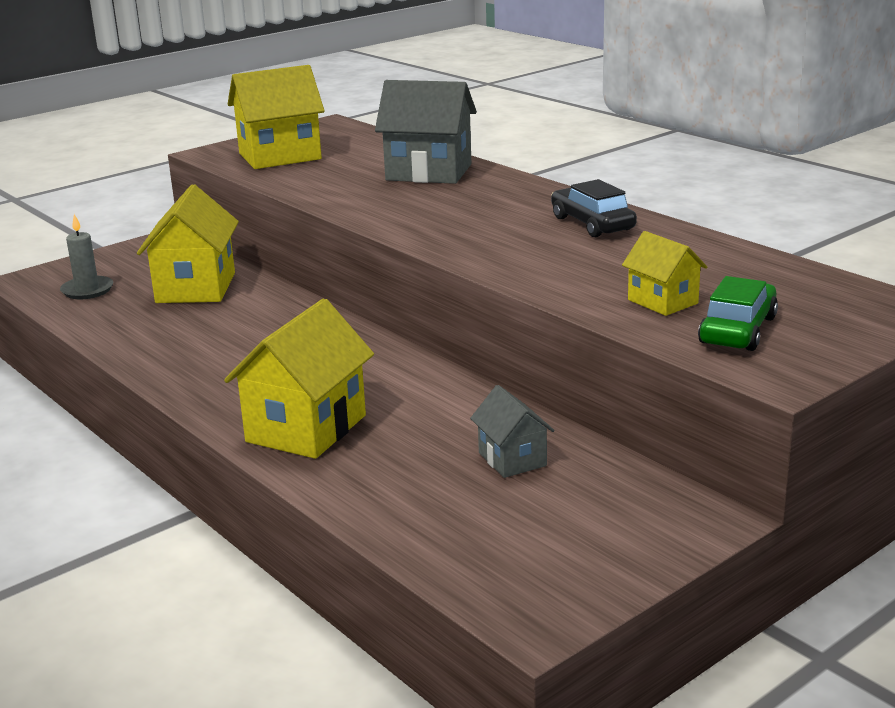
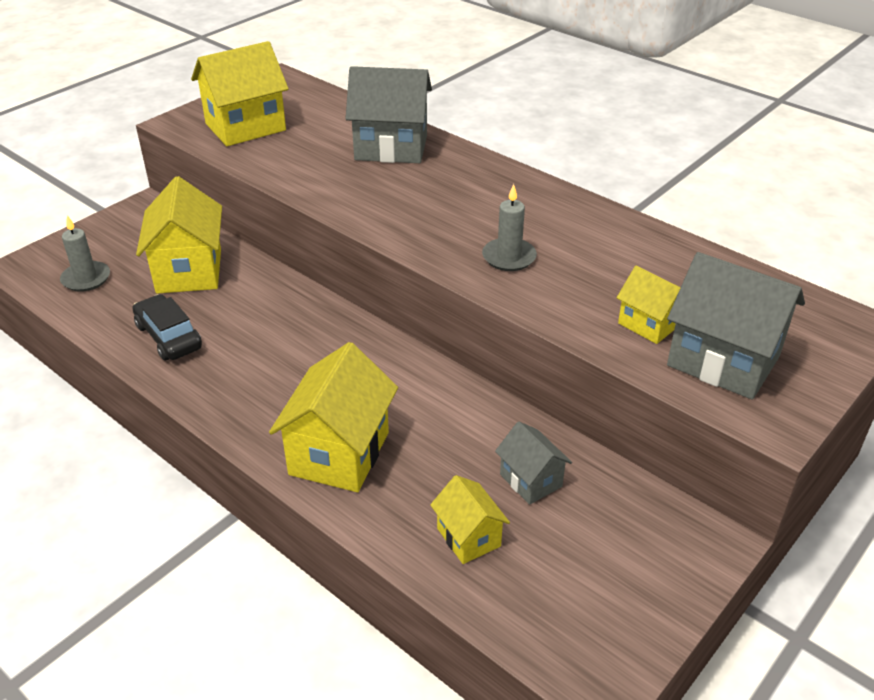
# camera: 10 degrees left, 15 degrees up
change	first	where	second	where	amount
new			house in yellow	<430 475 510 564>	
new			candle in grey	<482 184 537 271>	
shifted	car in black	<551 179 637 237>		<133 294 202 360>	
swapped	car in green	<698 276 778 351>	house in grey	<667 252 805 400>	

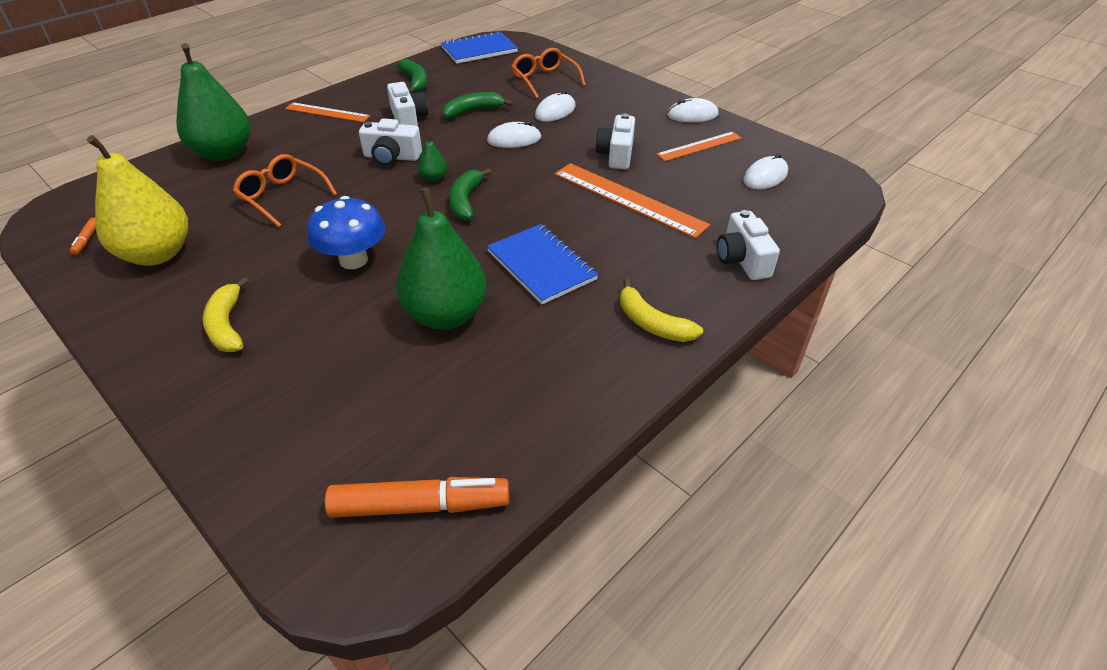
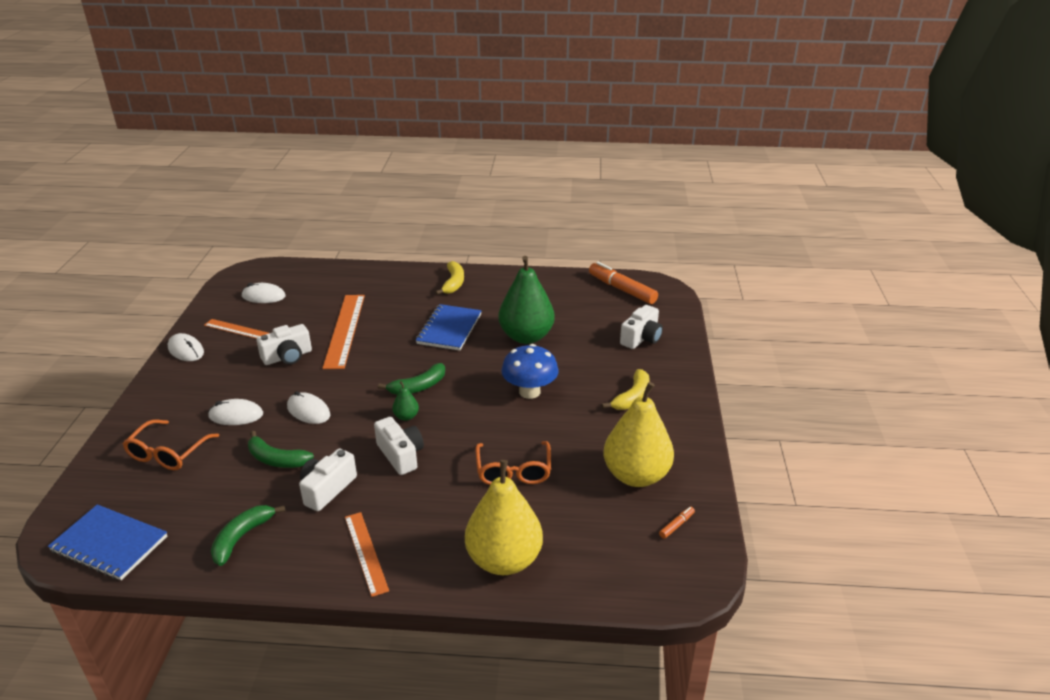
# camera: 130 degrees left, 10 degrees down
change	first	where	second	where	amount
shifted	camera in white	<717 210 780 280>		<620 305 663 349>	
repainted	pear in green	<176 43 250 161>	pear in yellow	<465 460 543 575>	

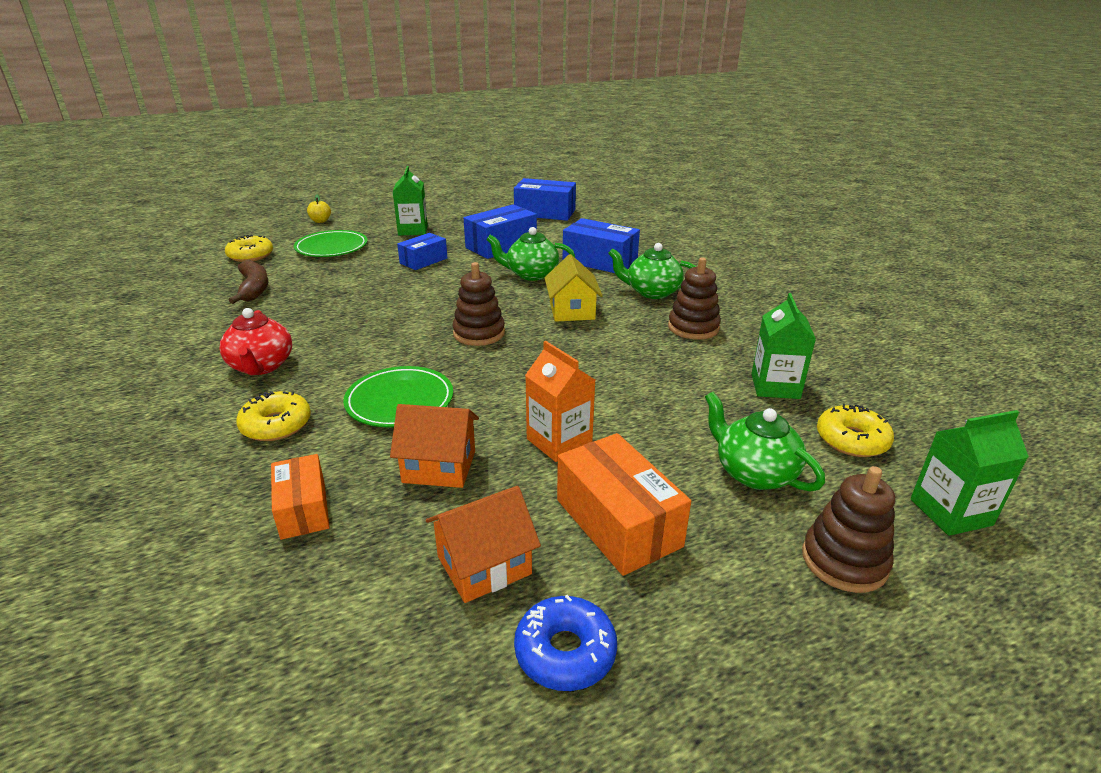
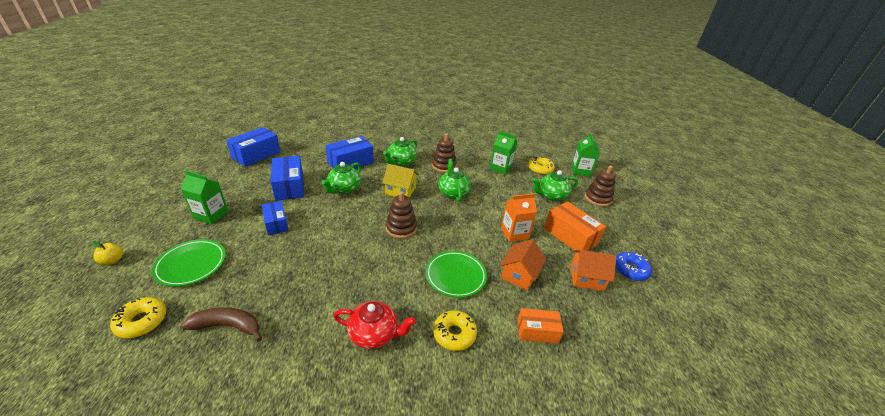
# camera: 70 degrees left, 5 degrees up
change	first	where	second	where	amount
new			teapot in green	<438 159 471 202>	
rotated	house in orange	<426 486 541 603>		<571 250 617 291>	75 degrees counterclockwise
rotated	box in orange	<557 433 691 576>		<544 201 606 251>	60 degrees clockwise

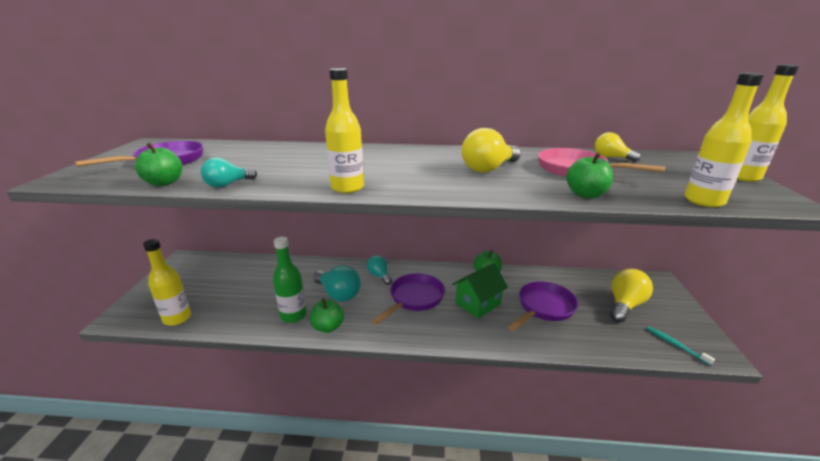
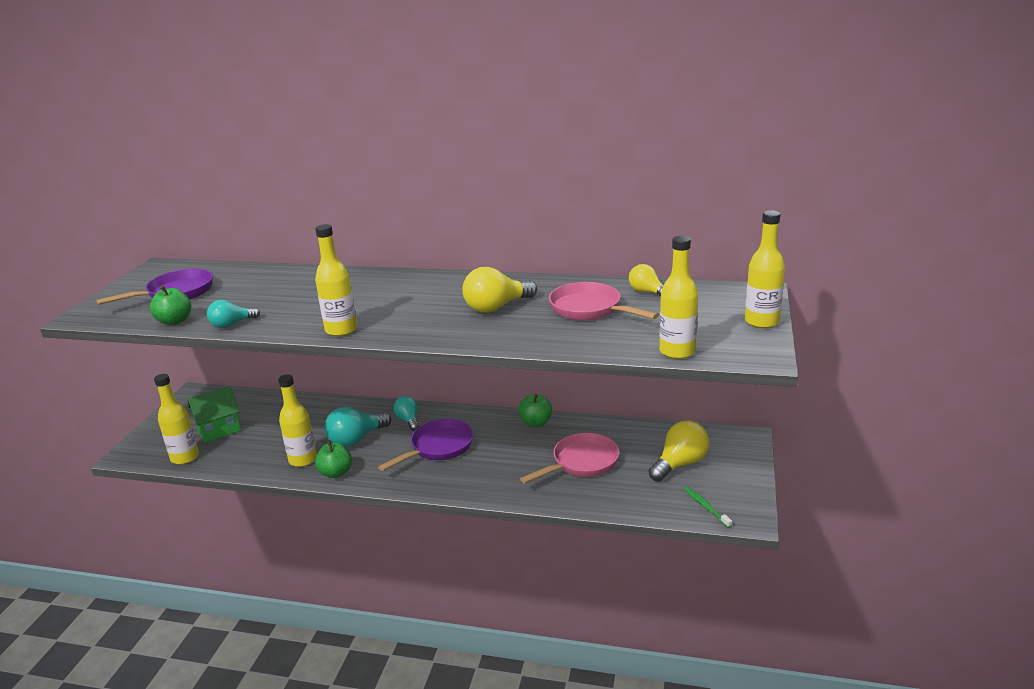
# camera: 10 degrees right, 0 degrees up
change	first	where	second	where	amount
gone	apple in green	<566 152 613 198>			
shifted	house in green	<452 263 508 319>		<188 386 241 443>	
repainted	bottle in green	<273 237 307 323>	bottle in yellow	<278 374 317 467>	
repainted	pan in purple	<508 282 578 331>	pan in pink	<520 433 619 484>	
repainted	toothbrush in turquoise	<646 326 715 365>	toothbrush in green	<685 487 732 528>	
rotated	light bulb in turquoise	<313 265 361 302>		<325 407 391 447>	90 degrees clockwise

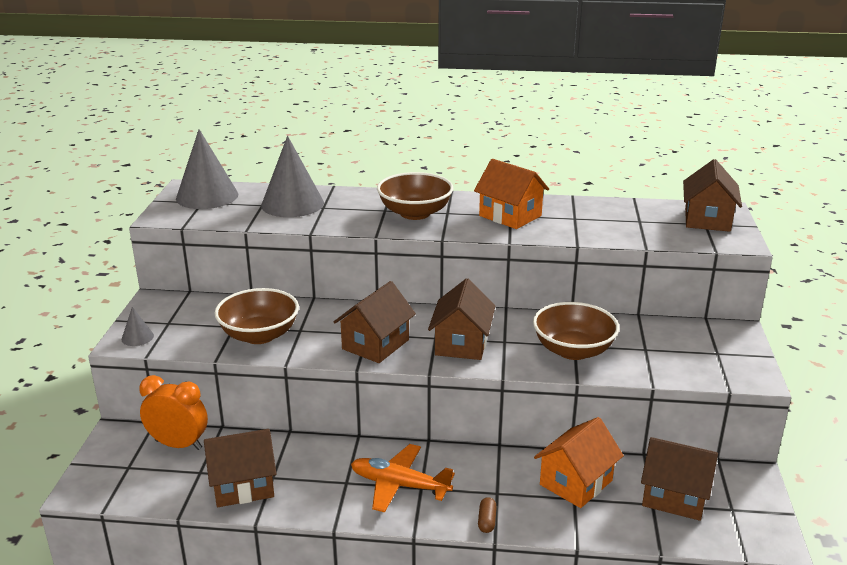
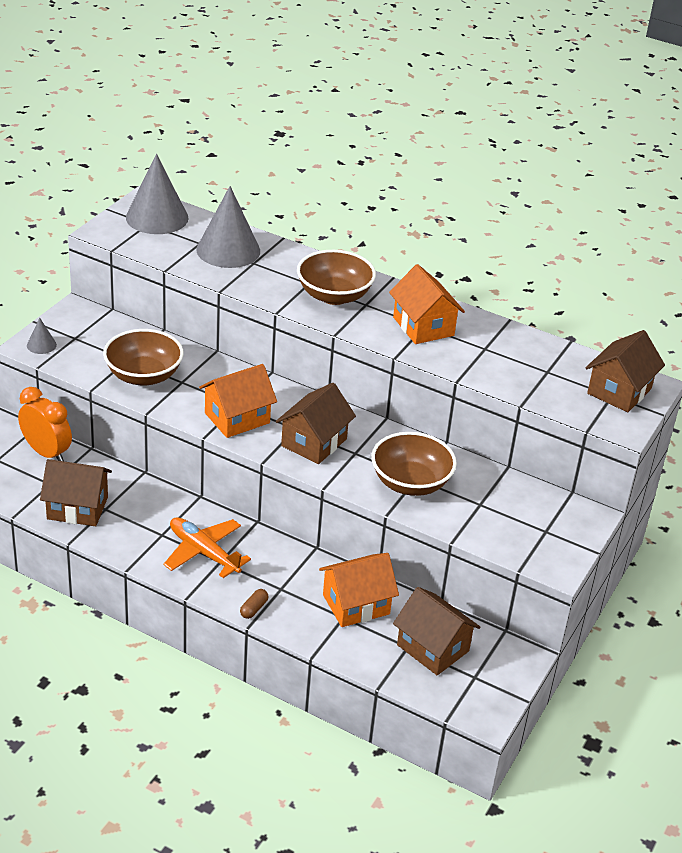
# camera: 20 degrees right, 10 degrees up
change	first	where	second	where	amount
repainted	house in brown	<334 281 416 363>	house in orange	<199 364 277 438>	

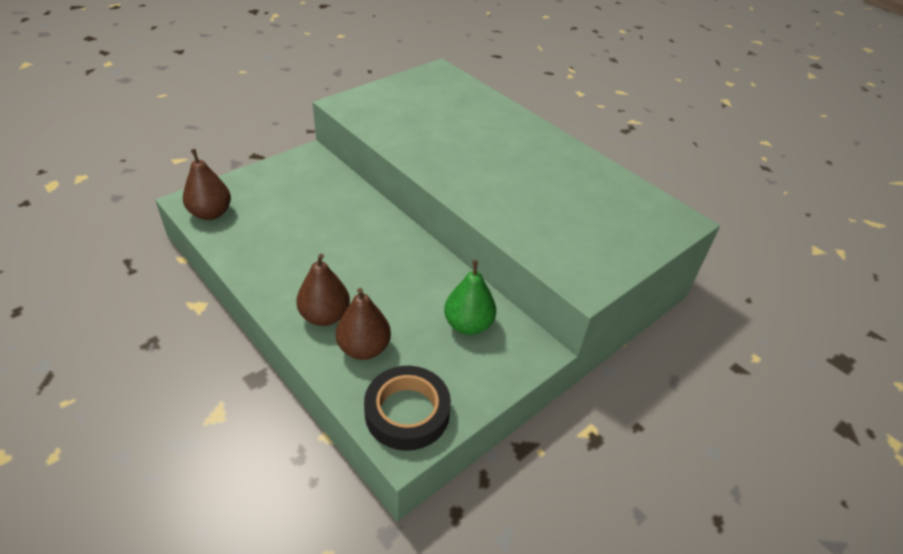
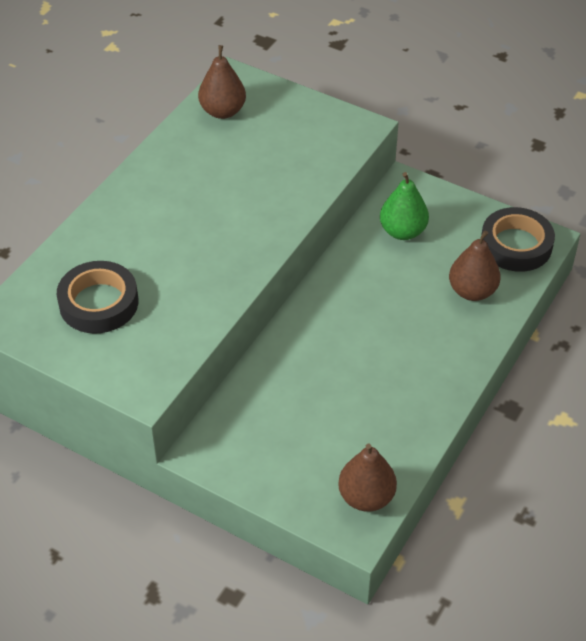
# camera: 105 degrees left, 5 degrees up
change	first	where	second	where	amount
new			tape in black	<57 261 138 334>	
shifted	pear in brown	<296 254 350 326>		<198 45 246 119>	

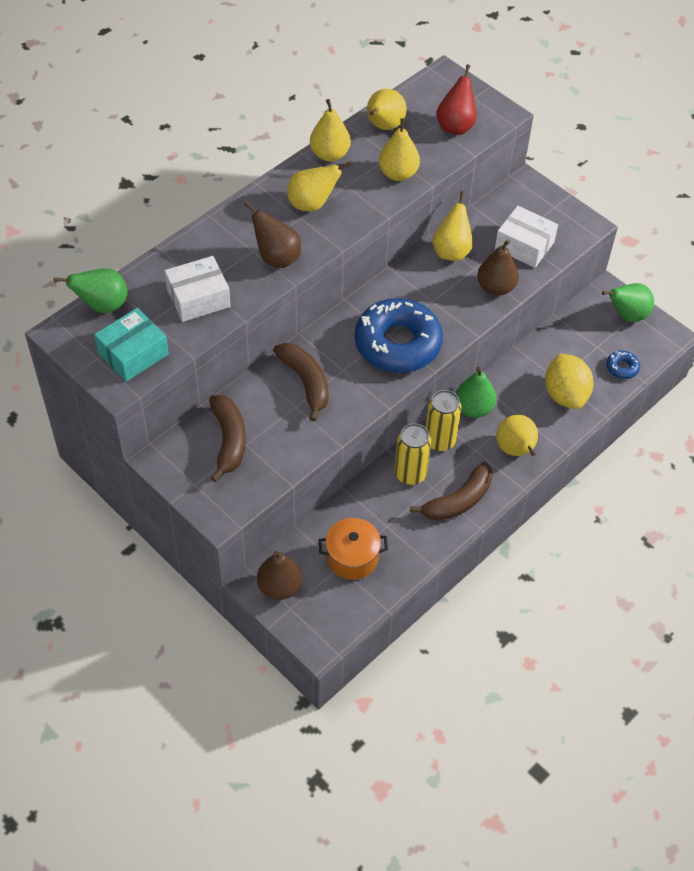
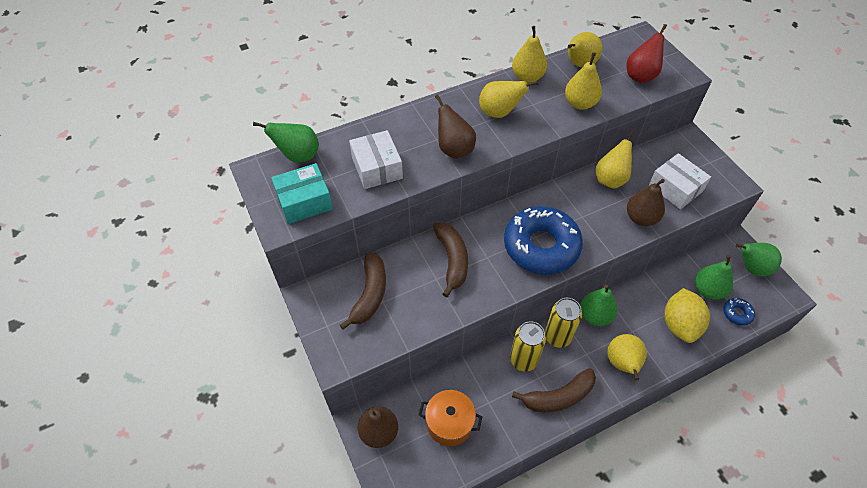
# camera: 20 degrees right, 0 degrees up
change	first	where	second	where	amount
new			pear in green	<695 255 733 300>	
rotated	box in white	<165 256 231 322>		<349 130 403 189>	75 degrees clockwise

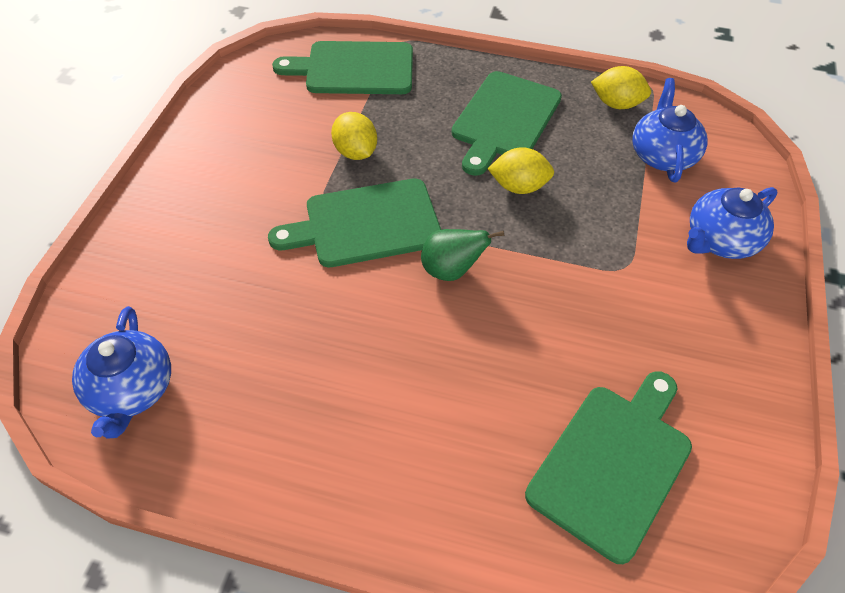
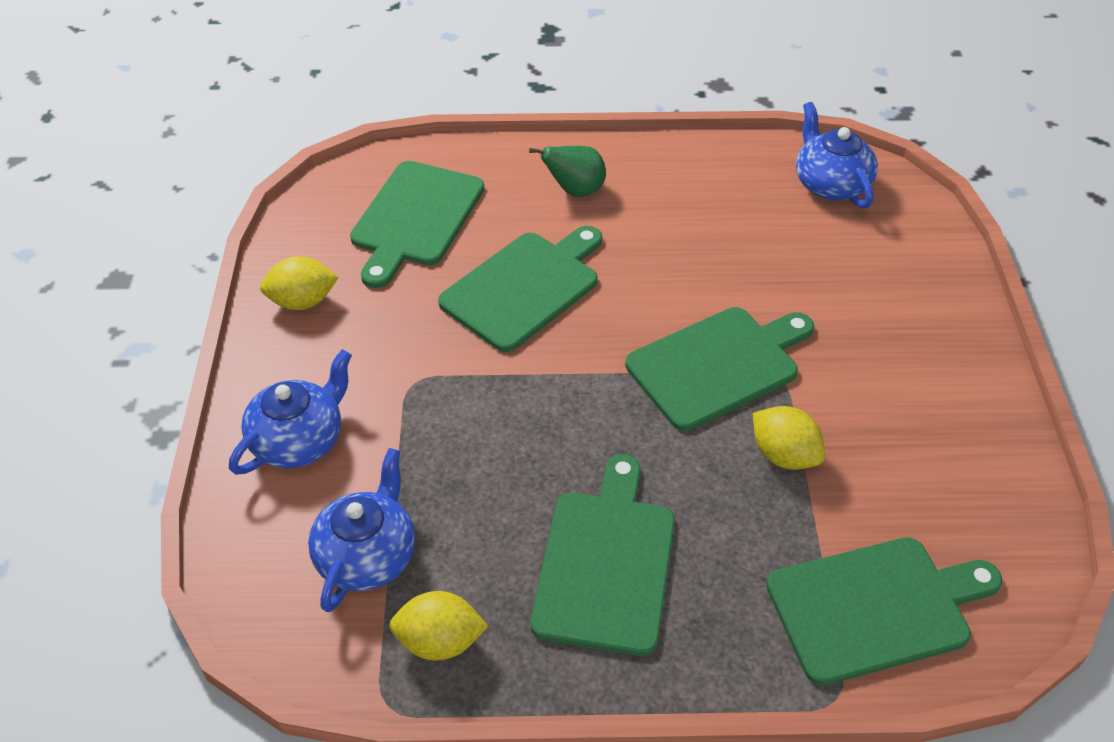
# camera: 165 degrees right, 5 degrees down
change	first	where	second	where	amount
new			cutting board in green	<438 226 602 352>	
shifted	pear in green	<421 229 504 281>		<529 146 606 197>	
shifted	lemon in yellow	<488 147 554 194>		<260 256 339 310>	
rotated	teapot in blue	<632 78 708 182>		<308 448 415 612>	150 degrees counterclockwise

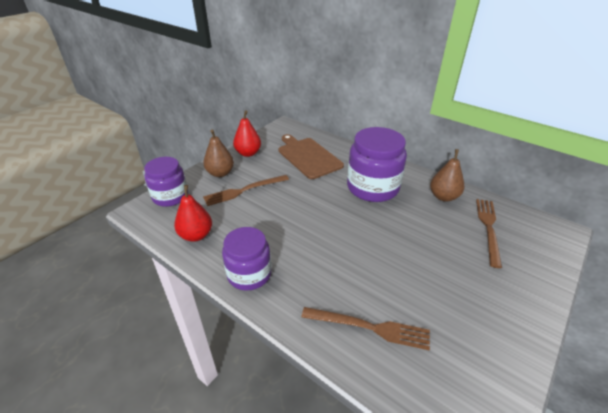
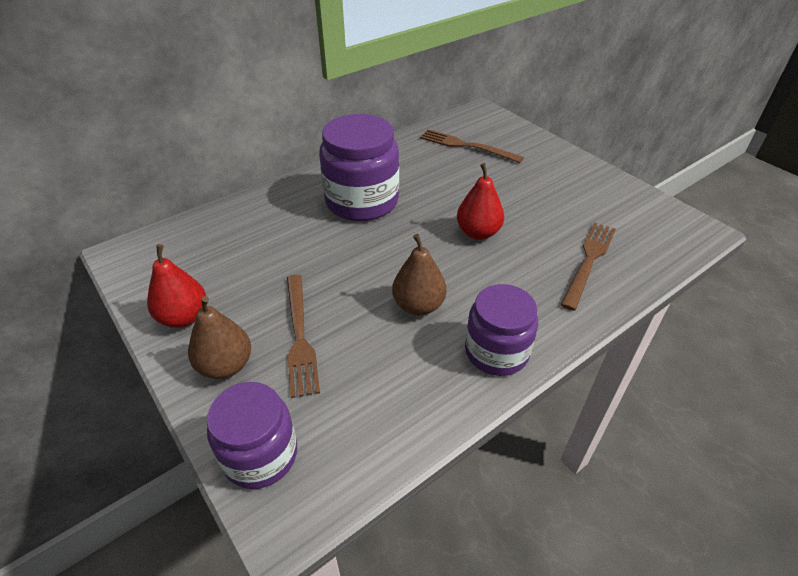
# camera: 75 degrees left, 5 degrees up
change	first	where	second	where	amount
gone	cutting board in brown	<279 134 344 179>			
shifted	pear in red	<174 185 212 242>		<457 163 504 240>	
shifted	pear in brown	<430 149 464 202>		<392 234 447 316>	

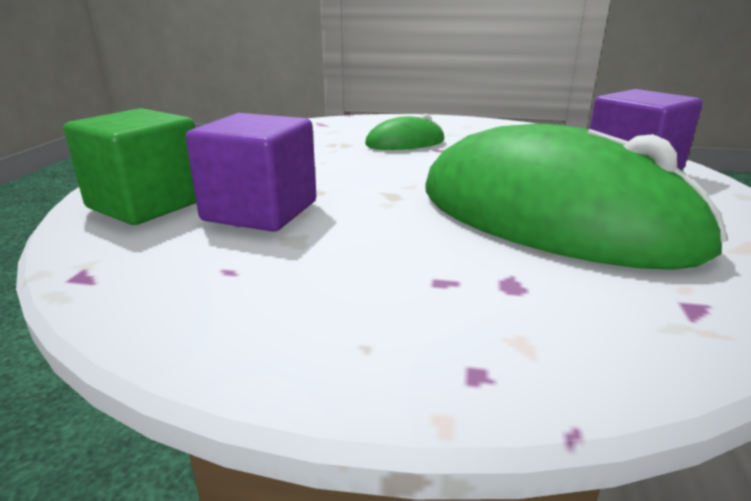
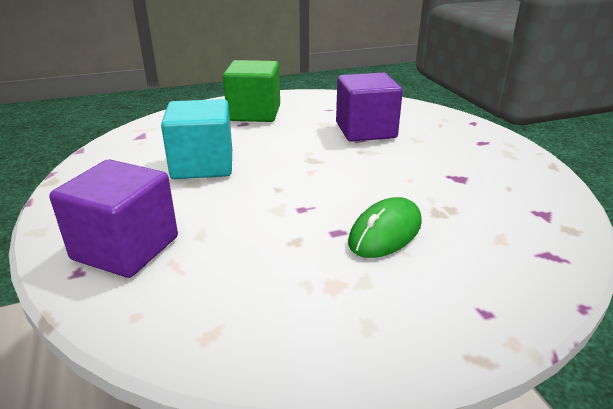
# camera: 150 degrees right, 5 degrees up
change	first	where	second	where	amount
shifted	cube in green	<63 108 196 225>		<223 60 280 122>	
swapped	mouse in green	<425 124 728 270>	cube in turquoise	<161 99 232 179>	

